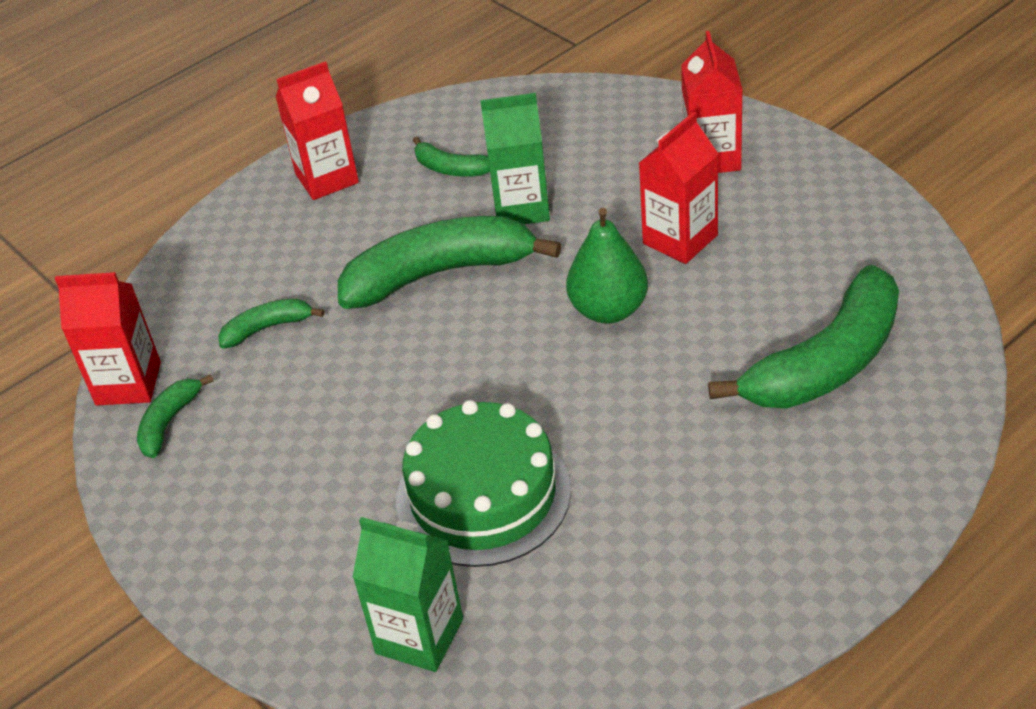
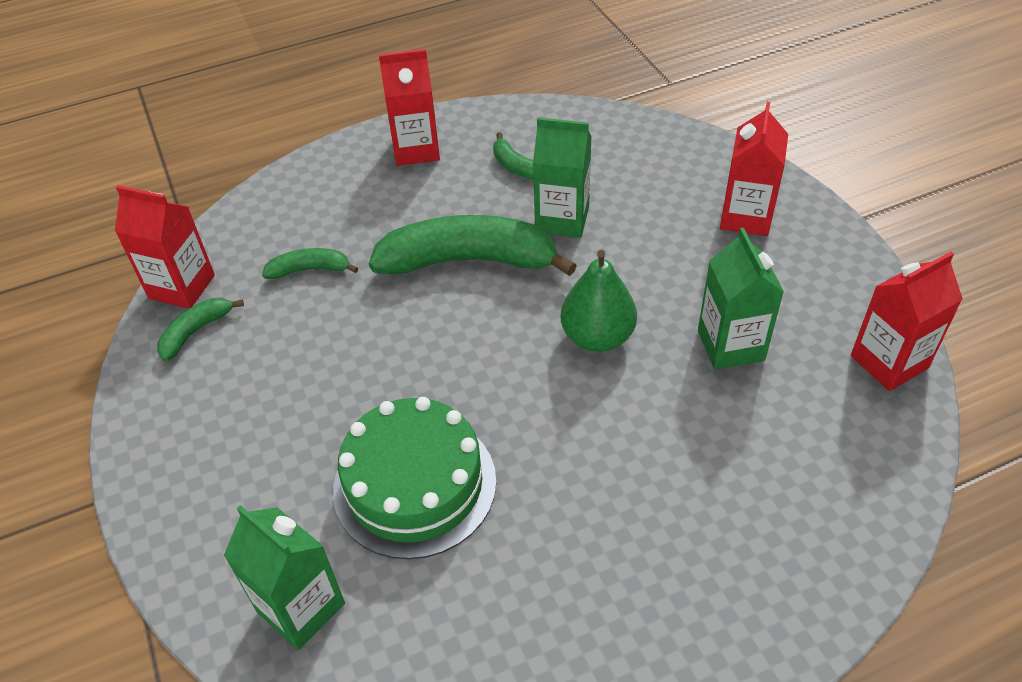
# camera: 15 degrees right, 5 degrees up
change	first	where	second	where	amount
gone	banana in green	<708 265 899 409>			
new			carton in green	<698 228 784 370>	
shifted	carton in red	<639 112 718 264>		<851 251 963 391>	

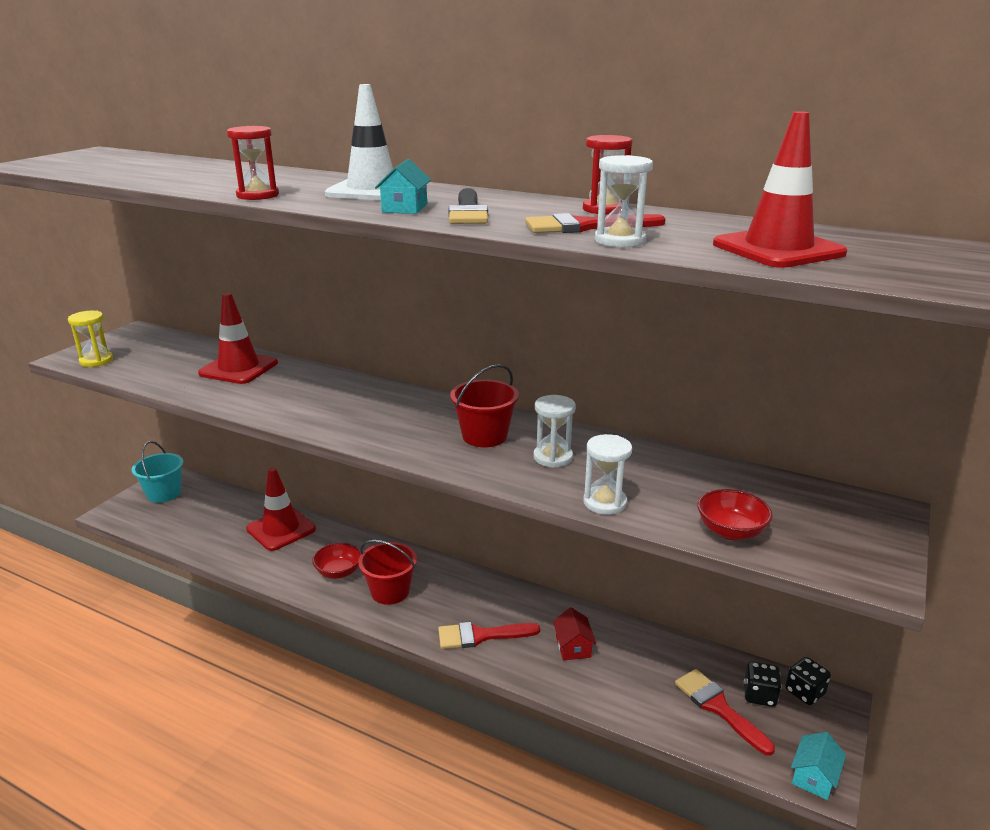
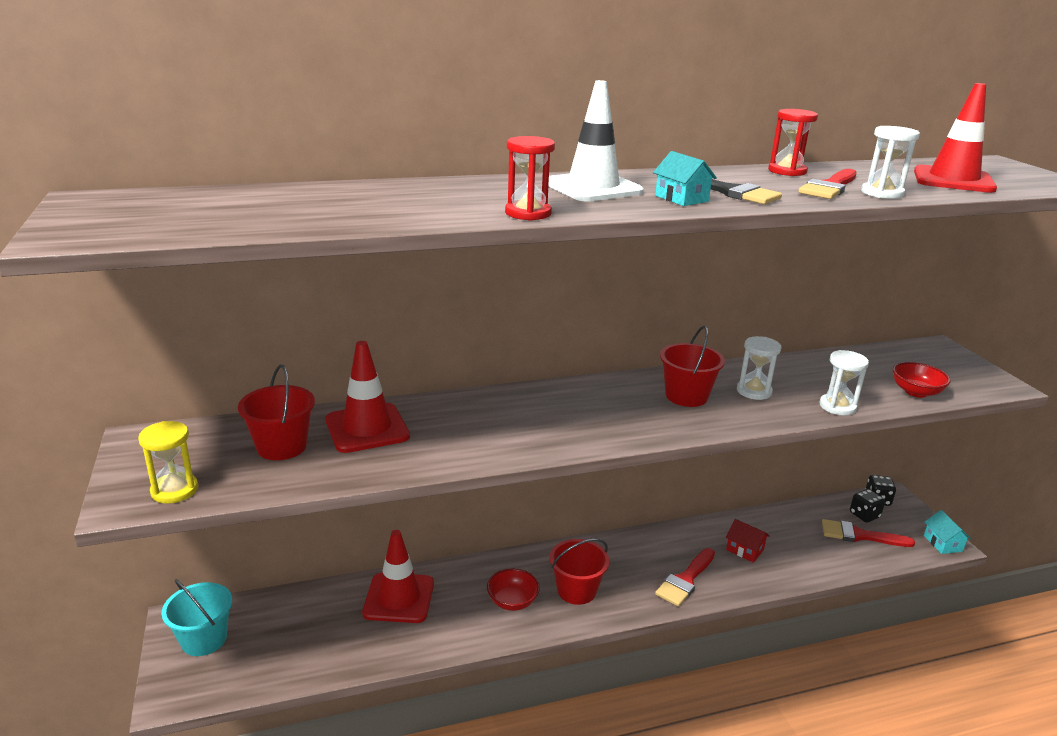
# camera: 45 degrees left, 0 degrees up
change	first	where	second	where	amount
new			bucket in red	<238 365 315 460>	

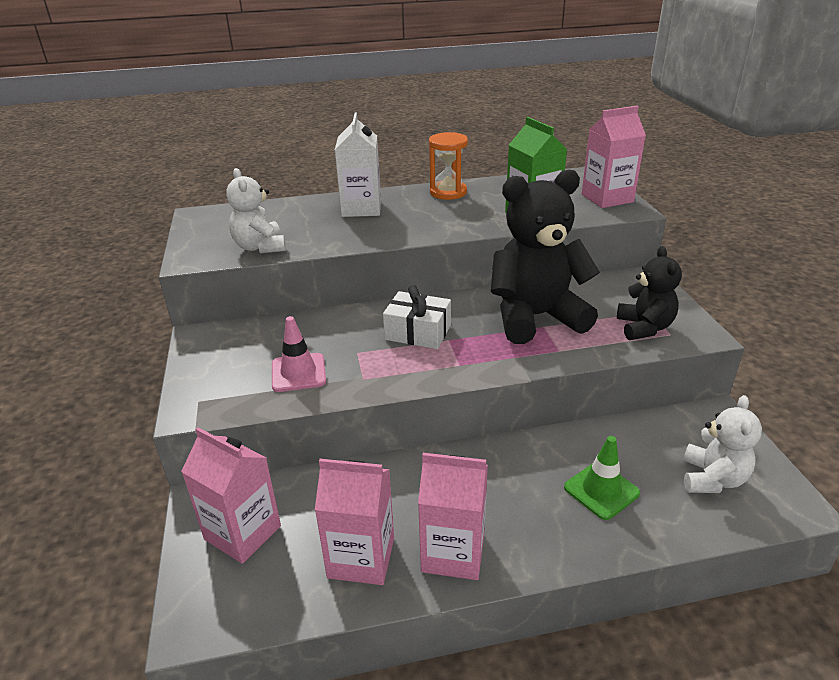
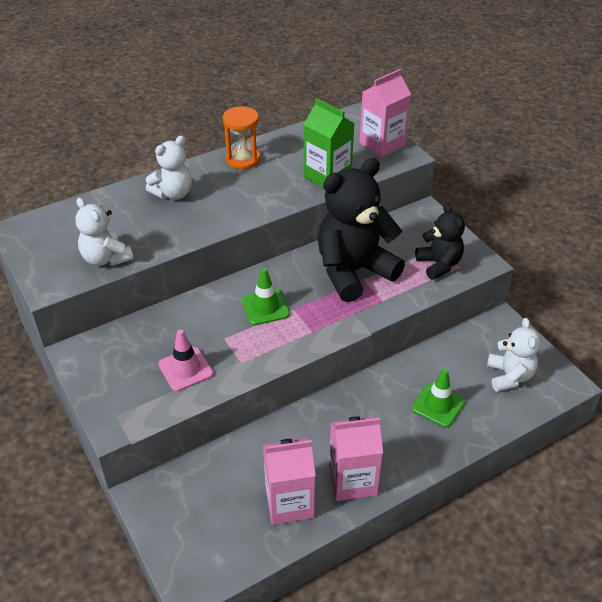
# camera: 20 degrees left, 10 degrees up
change	first	where	second	where	amount
gone	carton in pink	<181 427 281 564>			
swapped	carton in white	<335 112 381 217>	teddy bear in white	<146 136 192 200>	
swapped	gift in white	<383 285 451 349>	traffic cone in green	<242 268 290 325>	

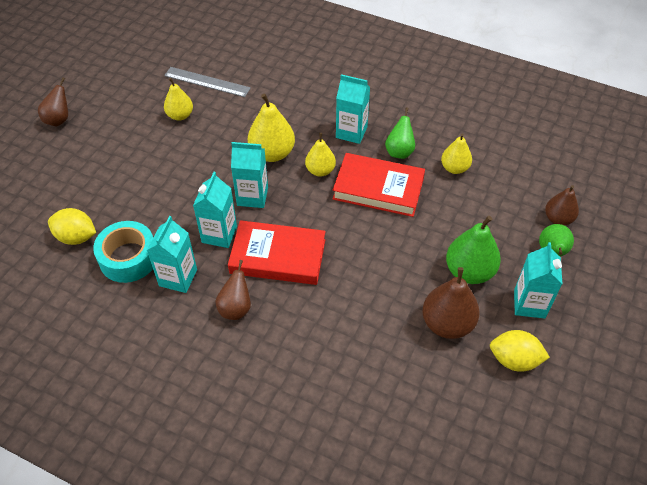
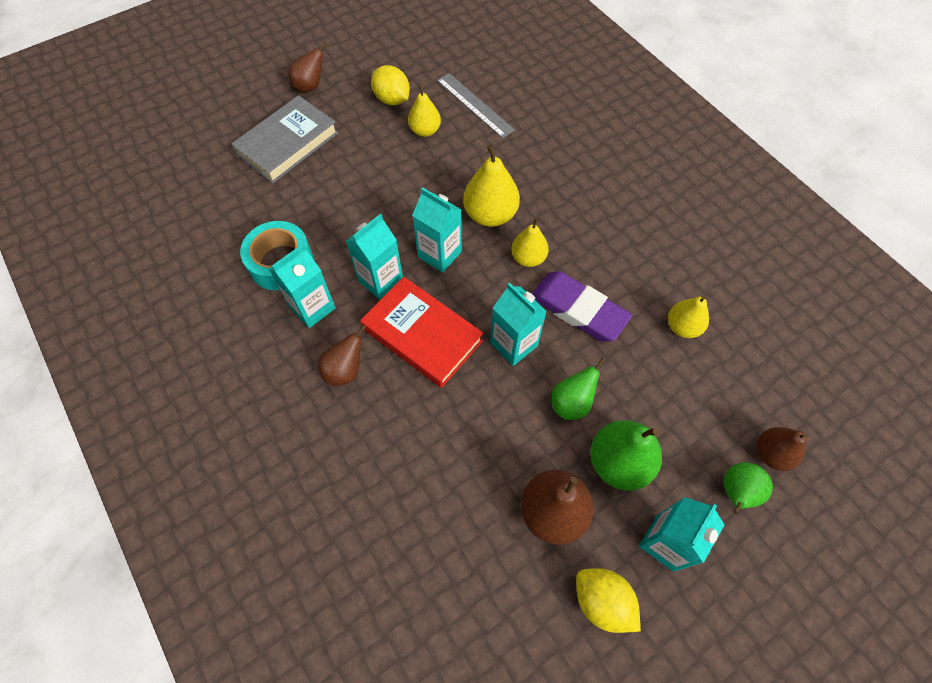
# camera: 30 degrees right, 10 degrees up
change	first	where	second	where	amount
new			book in grey	<232 95 338 183>	
shifted	lemon in yellow	<48 208 96 245>		<371 65 410 105>	
shifted	carton in turquoise	<336 74 370 144>		<490 283 547 366>	
shifted	pear in green	<385 107 415 159>		<551 358 605 420>	
swapped	book in red	<332 153 425 217>	eraser in purple	<531 271 632 342>	

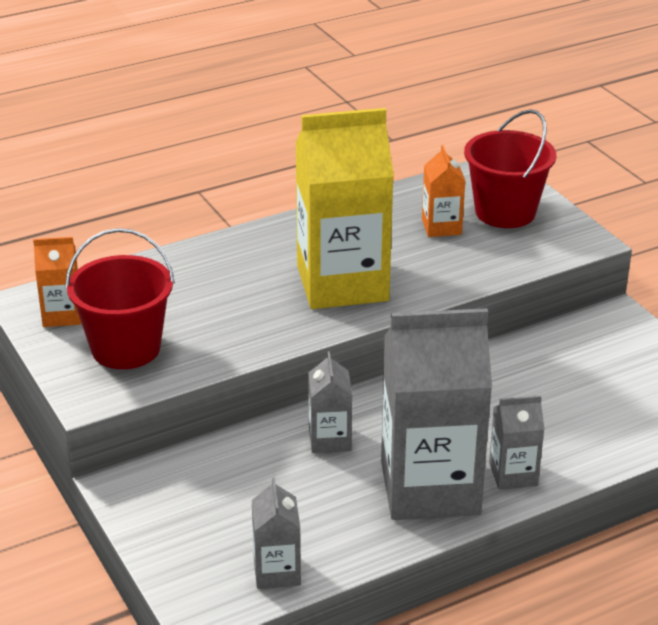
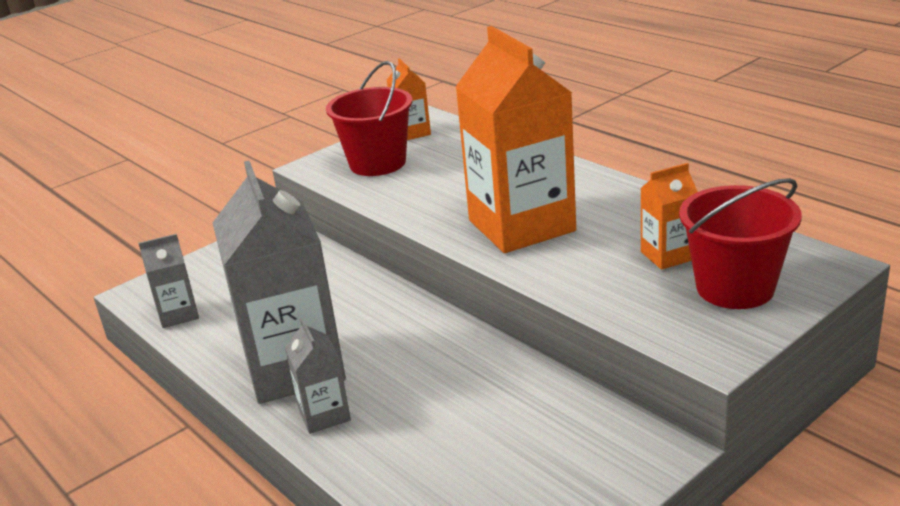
# camera: 80 degrees right, 5 degrees down
change	first	where	second	where	amount
gone	carton in grey	<309 352 352 453>			
repainted	carton in yellow	<295 108 394 309>	carton in orange	<455 26 576 253>	

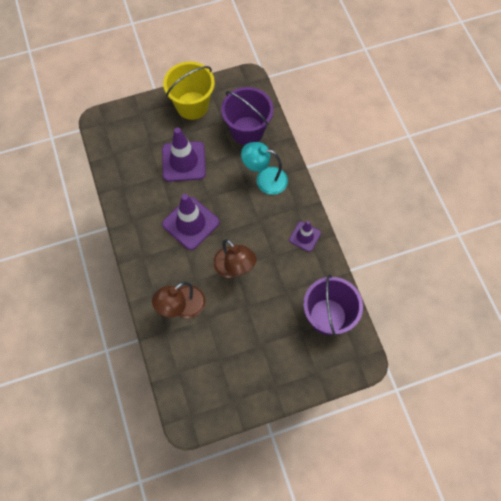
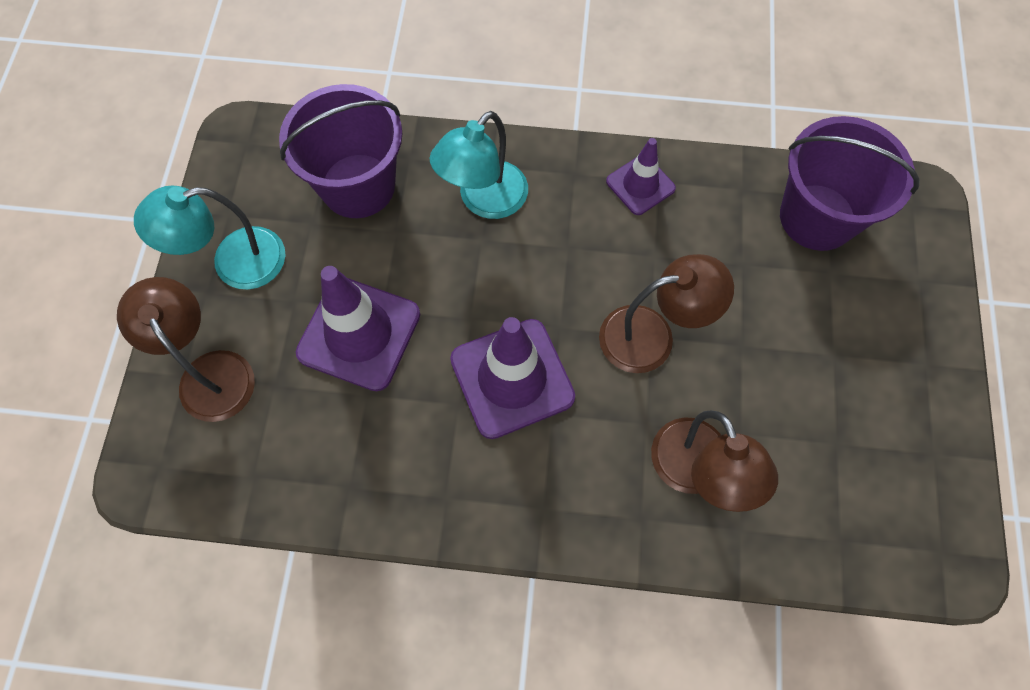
# camera: 65 degrees left, 0 degrees up
change	first	where	second	where	amount
new			lamp in brown	<117 277 255 422>	
swapped	bucket in yellow	<163 61 215 120>	lamp in turquoise	<134 185 286 290>	

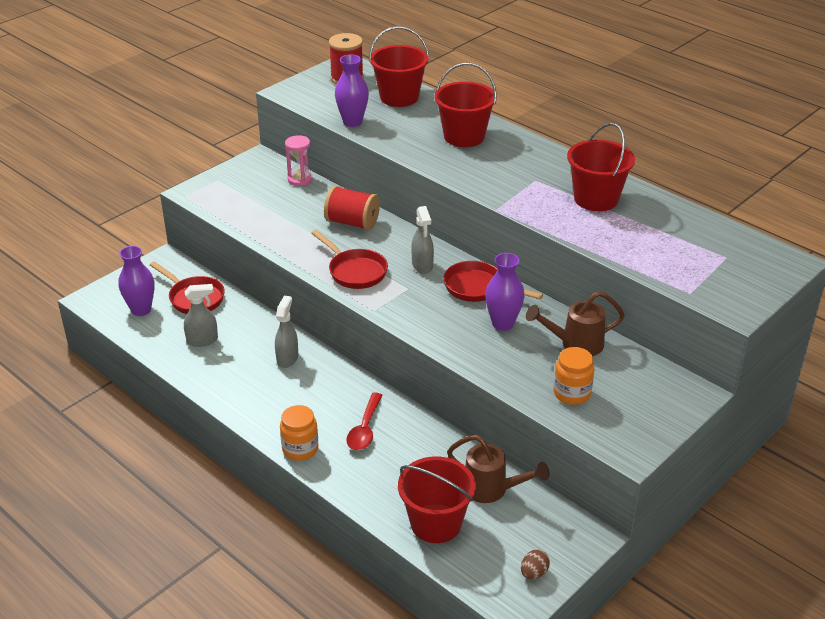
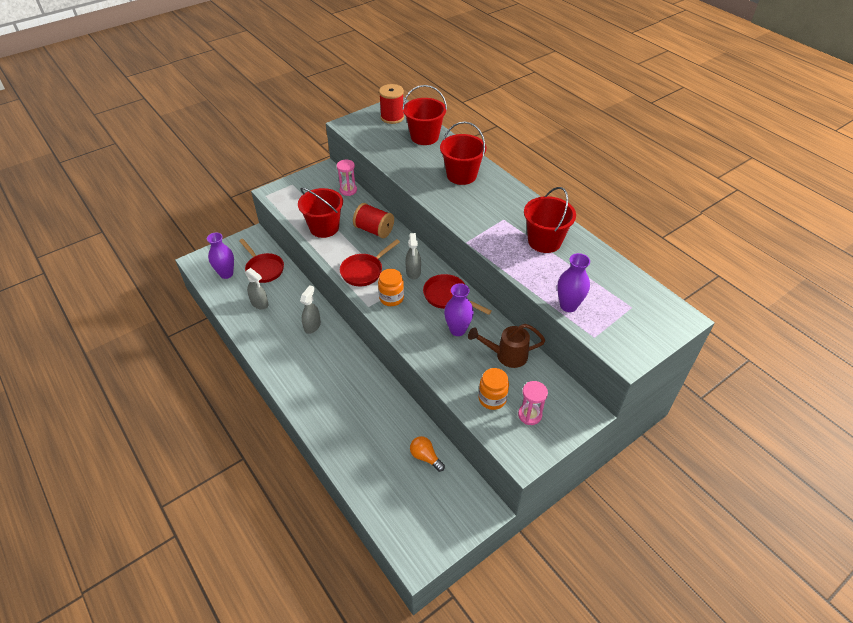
# camera: 10 degrees right, 10 degrees up
change	first	where	second	where	amount
gone	spoon in red	<346 393 382 450>			
gone	egg in brown	<521 550 550 579>			
new			hourglass in pink	<518 381 548 425>	
shifted	jar in orange	<280 405 318 461>		<378 269 404 306>	
shifted	vase in purple	<335 55 369 127>		<557 253 590 312>	
shifted	bucket in red	<398 457 476 543>		<298 188 343 238>	
swapped	watering can in brown	<447 435 549 503>	light bulb in orange	<410 436 445 472>	
rotated	spray bottle in grey	<184 284 218 347>		<245 268 269 310>	45 degrees clockwise
rotated	pan in red	<311 230 388 289>		<340 239 400 286>	75 degrees clockwise

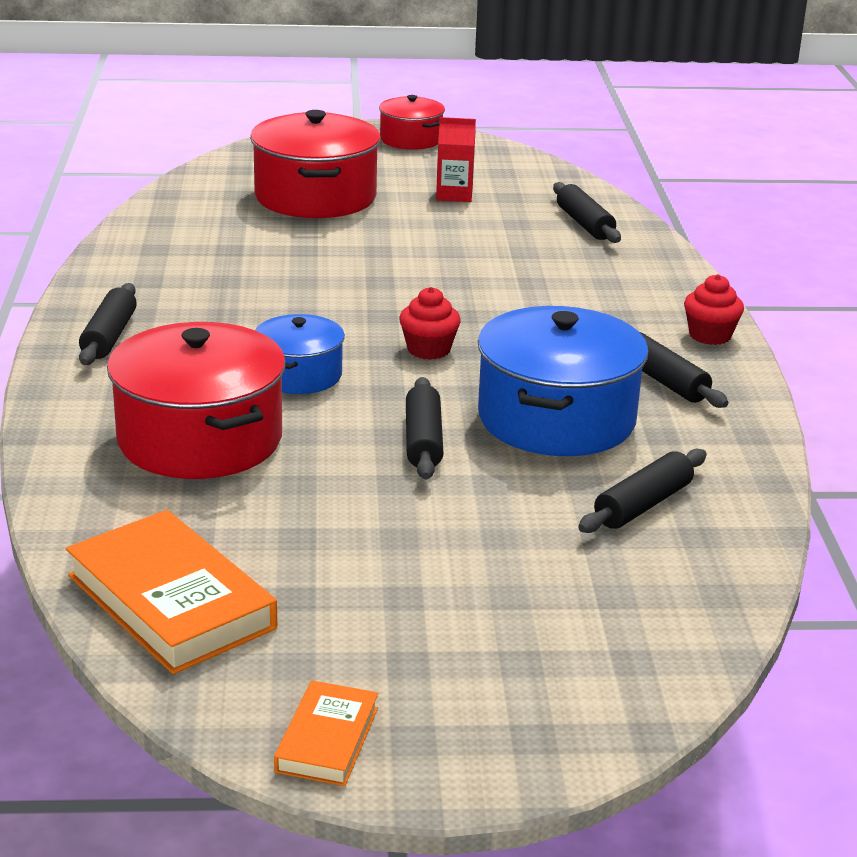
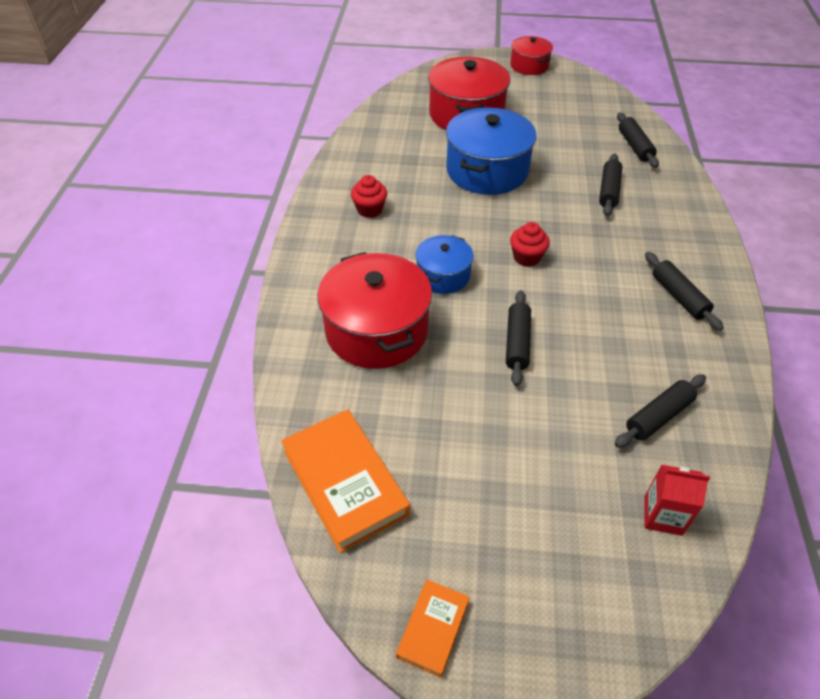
# camera: 10 degrees right, 20 degrees up
change	first	where	second	where	amount
shifted	rolling pin in black	<79 283 137 365>		<599 153 622 216>	
shifted	carton in red	<436 117 476 202>		<645 465 710 536>	
shifted	pot in blue	<478 306 648 456>		<446 107 537 195>	
shifted	cupcake in red	<684 274 744 345>		<351 175 387 218>	

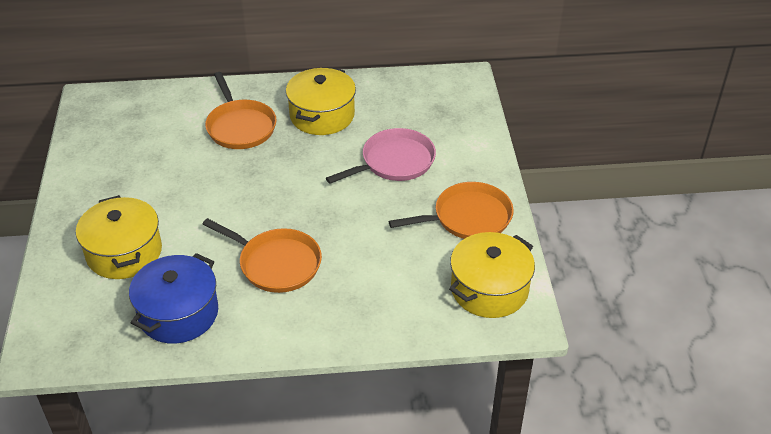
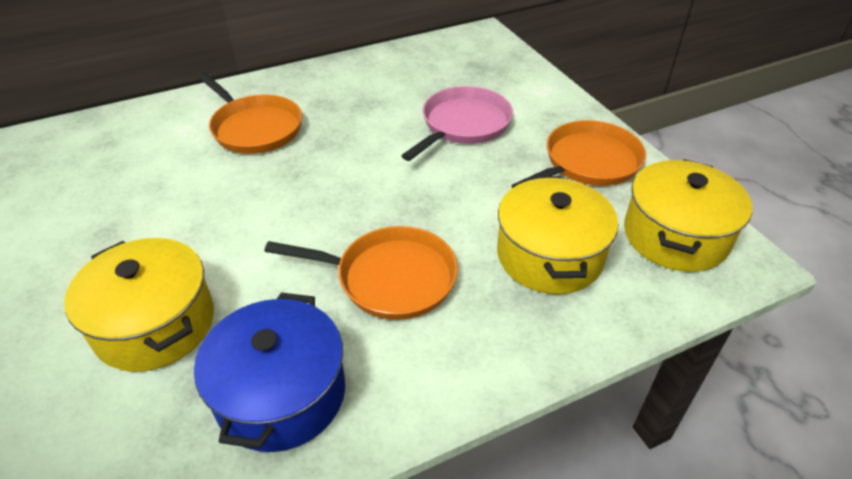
# camera: 20 degrees left, 0 degrees up
change	first	where	second	where	amount
shifted	pot in yellow	<286 67 356 135>		<497 176 618 294>	

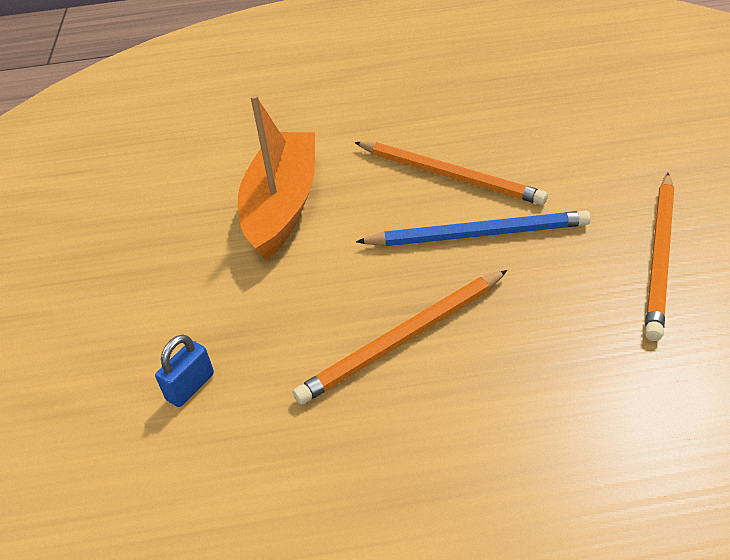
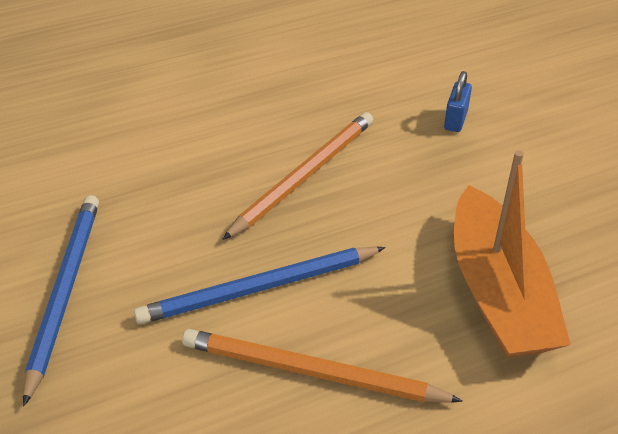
# camera: 160 degrees right, 0 degrees up
change	first	where	second	where	amount
repainted	pencil in orange	<645 173 674 341>	pencil in blue	<23 195 99 406>	

